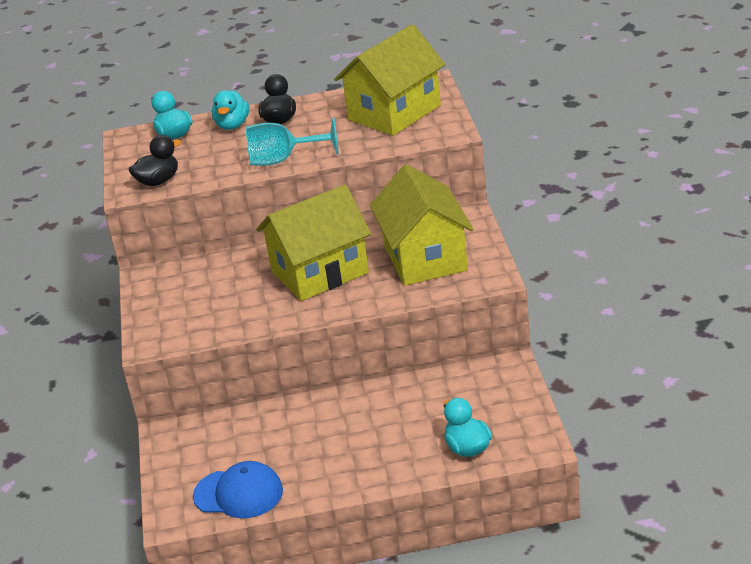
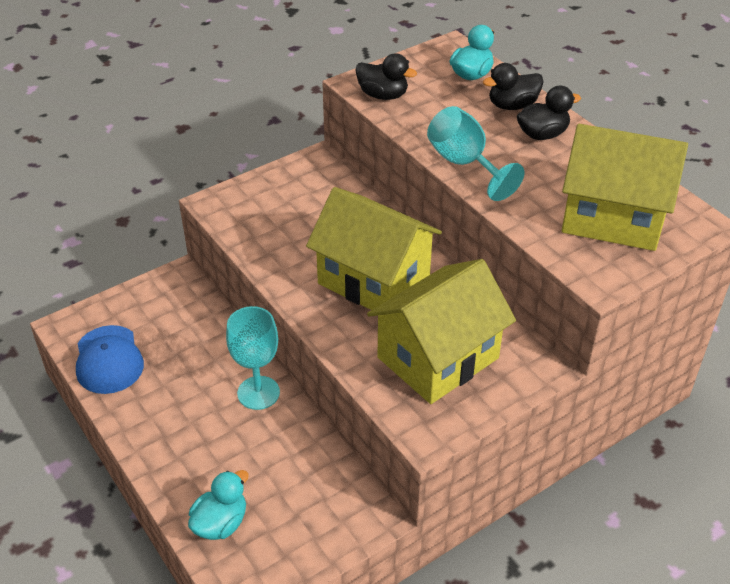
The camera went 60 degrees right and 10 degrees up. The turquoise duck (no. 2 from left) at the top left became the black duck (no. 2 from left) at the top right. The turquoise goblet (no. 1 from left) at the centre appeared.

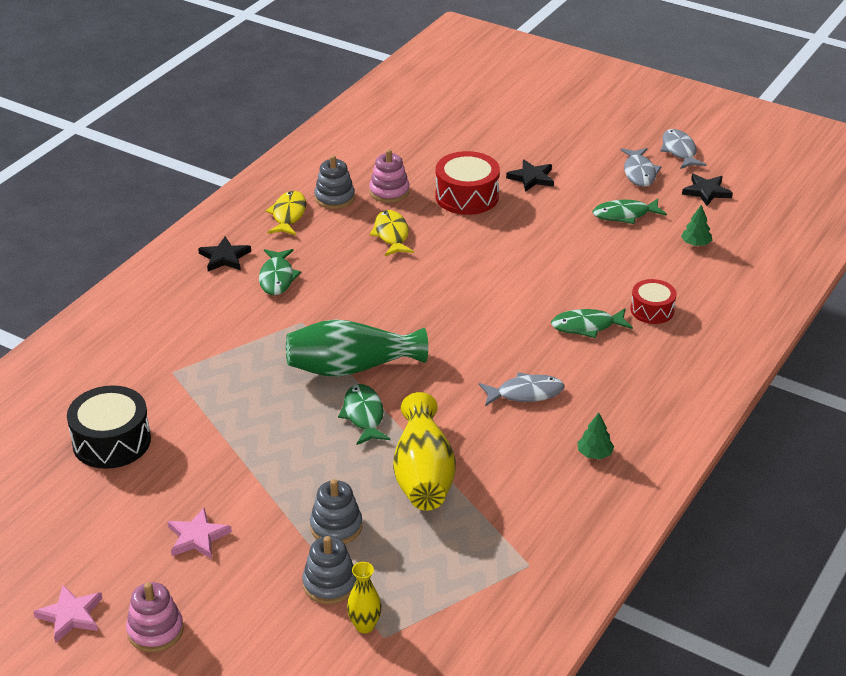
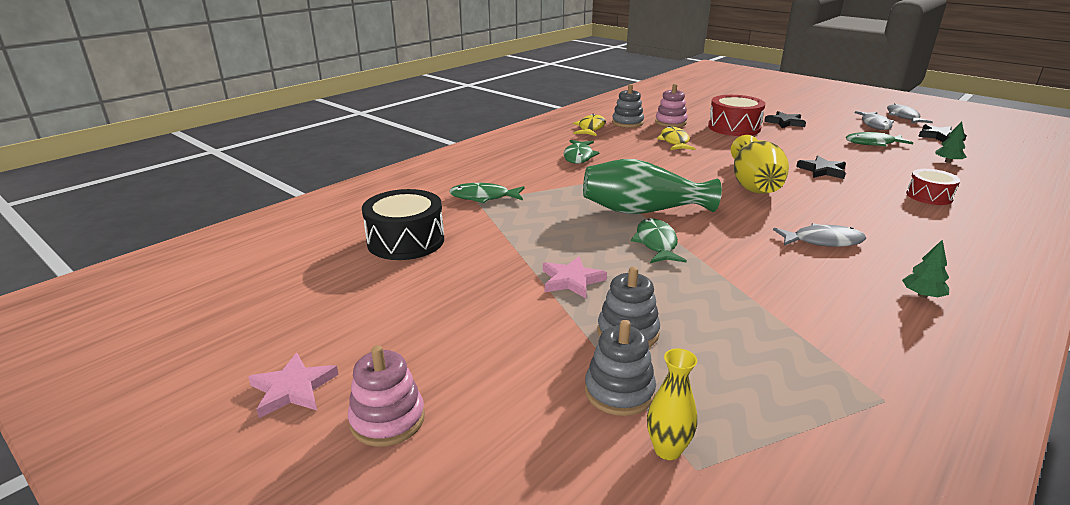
The camera went 10 degrees right and 10 degrees down. The pink star (no. 2 from left) moved from the bottom left to the centre. The black star (no. 1 from left in the first image) moved from the middle left to the top right. The yellow vase (no. 2 from left) moved from the bottom centre to the top right. The green fish (no. 3 from left in the first image) moved from the middle right to the centre.

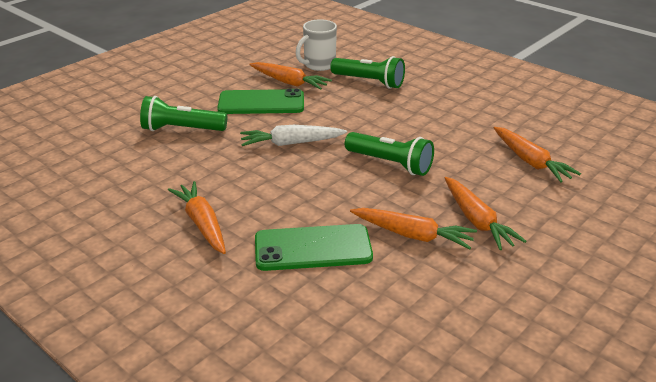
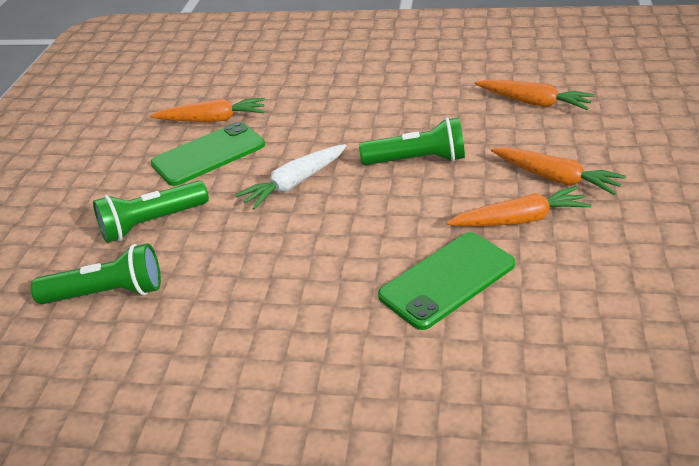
The camera went 30 degrees left and 5 degrees up. The orange carrot (no. 1 from left) at the middle left disappeared. The white mug at the top centre disappeared. The green flashlight (no. 2 from left in the first image) moved from the top centre to the middle left.

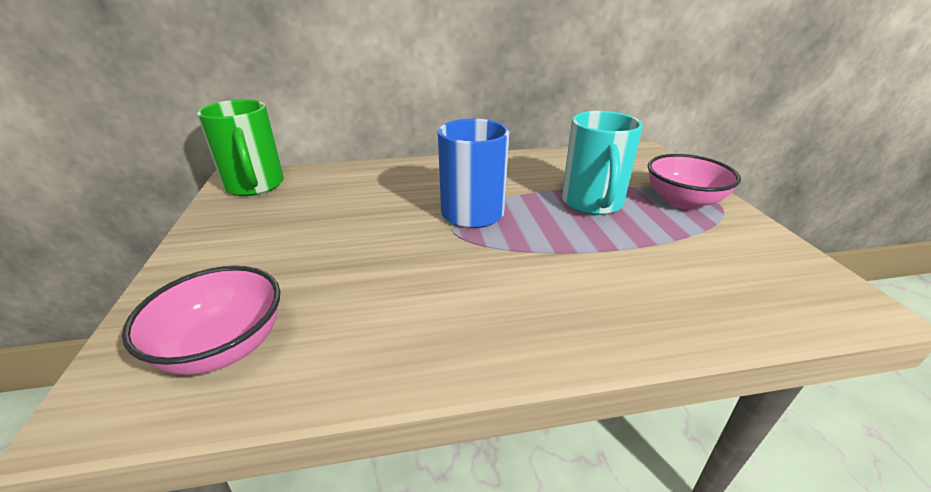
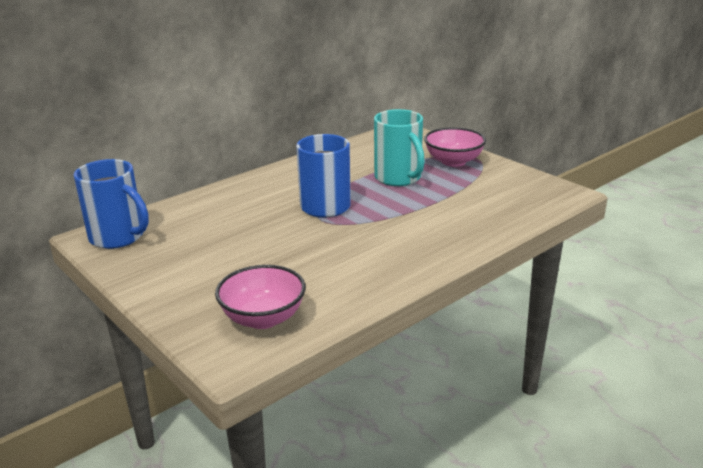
The camera went 30 degrees left and 5 degrees down. The green mug at the top left became the blue mug (no. 1 from left) at the middle left.

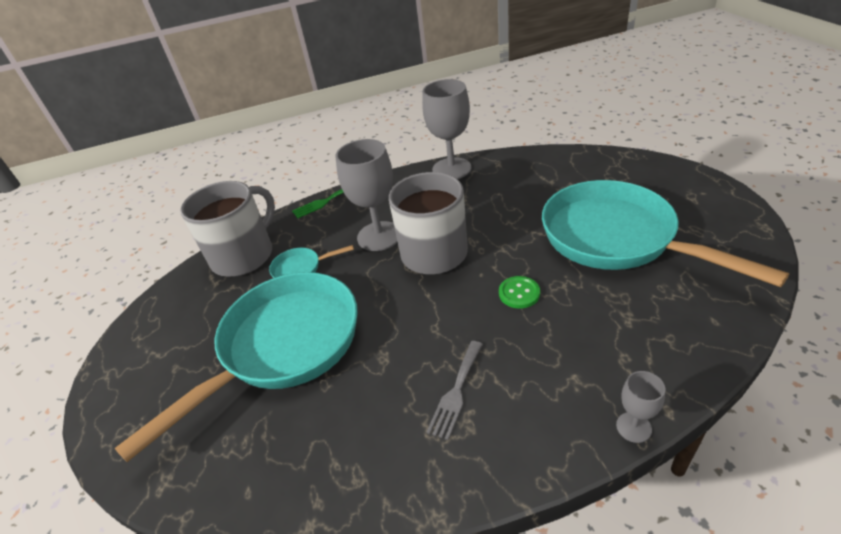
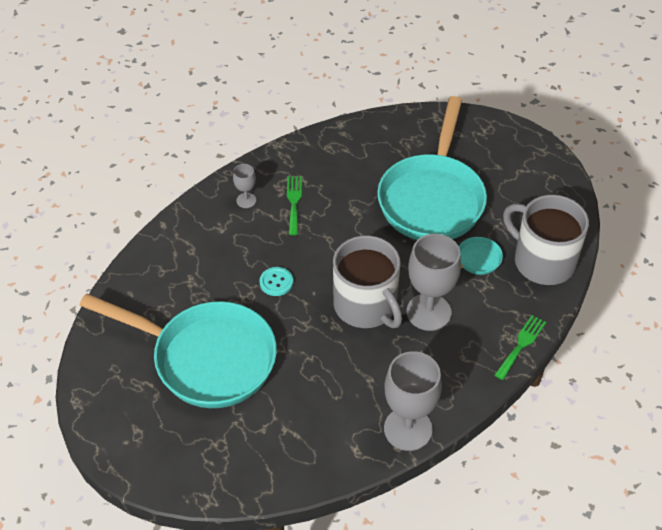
The camera went 150 degrees right and 10 degrees up. The grey mug (no. 1 from left in the first image) at the middle left turned 120 degrees clockwise. The grey fork at the bottom centre became the green fork (no. 1 from left) at the centre. The green button at the centre became the turquoise button at the centre. The grey goblet (no. 3 from left in the first image) moved from the bottom right to the centre.

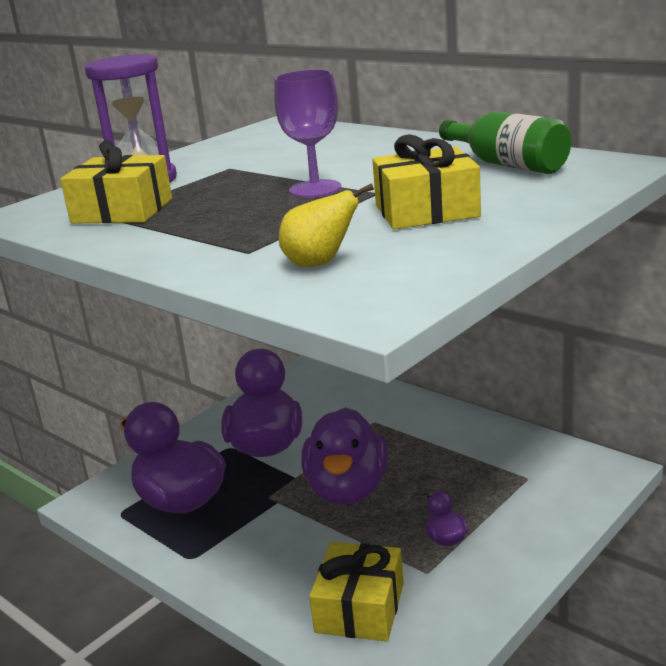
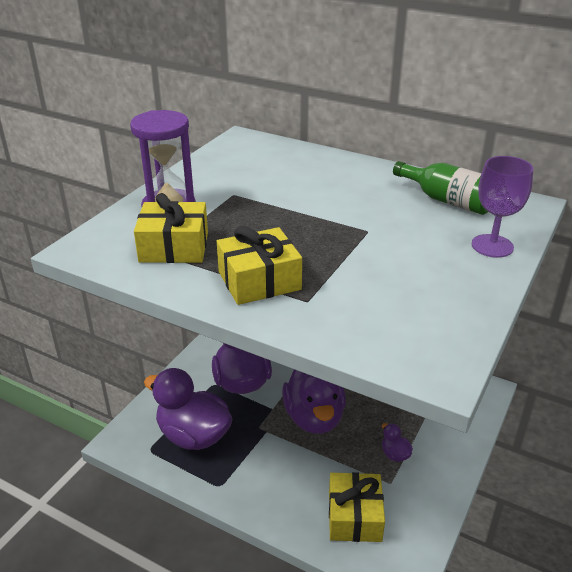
The camera went 15 degrees left and 10 degrees up. The purple goblet moved from the top centre to the middle right. The yellow pear at the centre disappeared. The yellow gift (no. 3 from left in the first image) moved from the top centre to the centre.

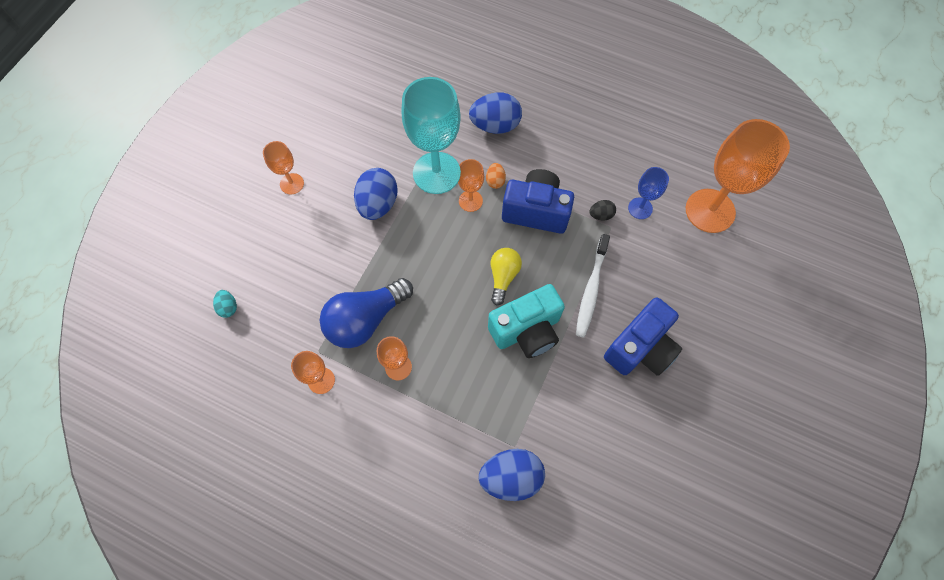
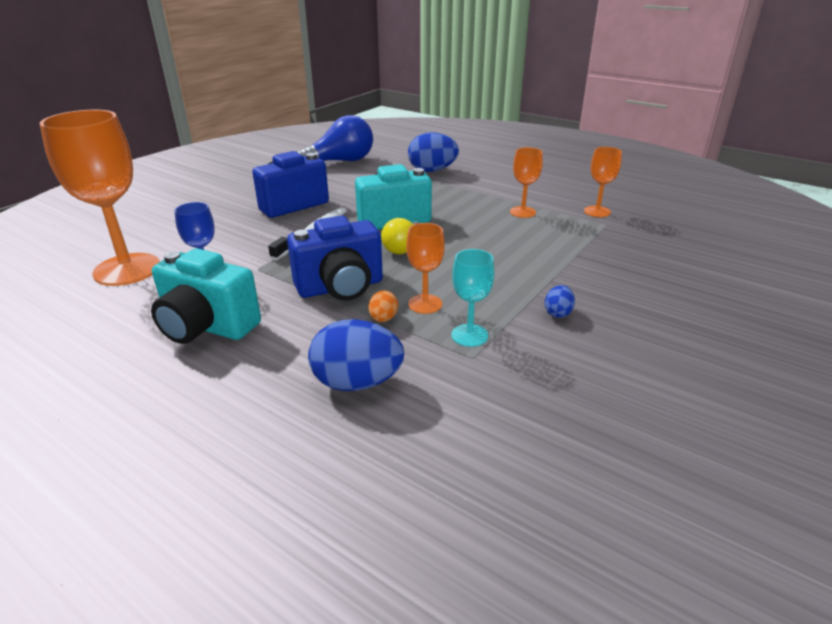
The camera went 170 degrees left and 35 degrees down. The turquoise egg at the middle left disappeared. The orange goblet (no. 1 from left) at the top left disappeared. The blue light bulb moved from the centre to the top centre. The blue egg (no. 1 from left in the first image) at the centre changed to 0.49 times the size. The turquoise goblet at the top centre changed to 0.50 times the size. The blue camera (no. 1 from left in the first image) at the centre turned 45 degrees counterclockwise. The black egg at the centre disappeared. The turquoise camera (no. 1 from left) at the middle left appeared.

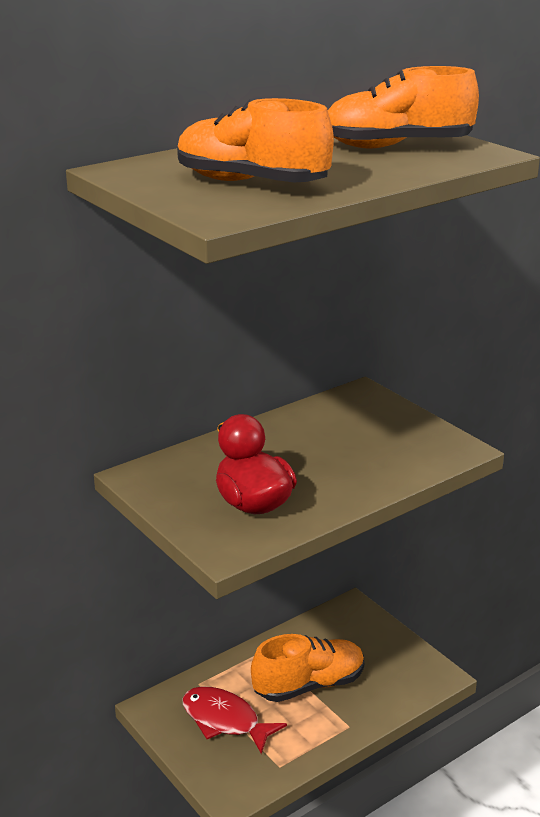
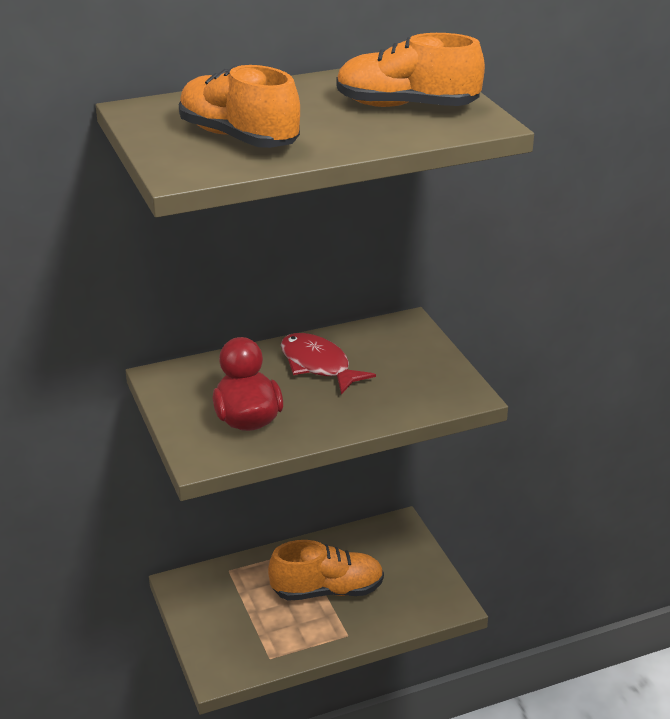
The camera went 15 degrees right and 5 degrees up. The red fish moved from the bottom centre to the centre.

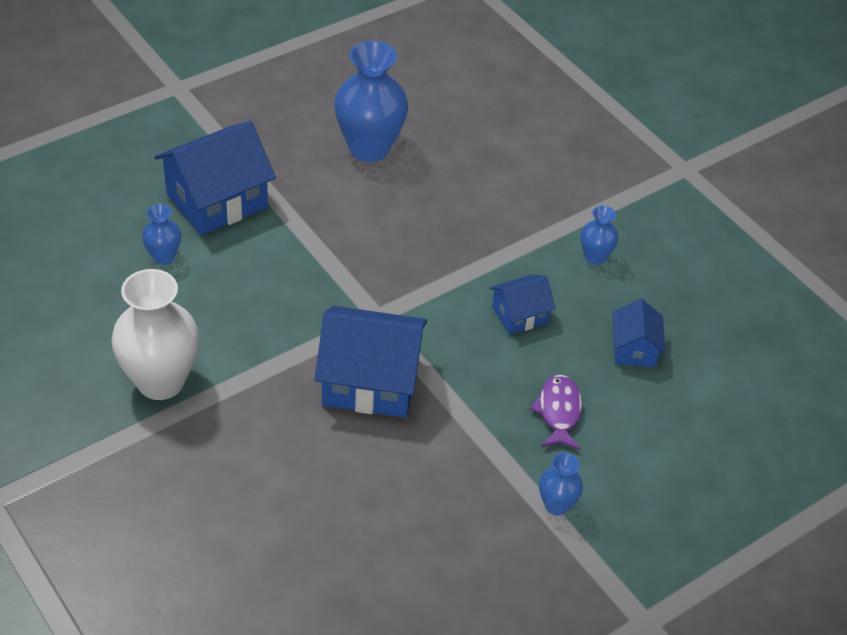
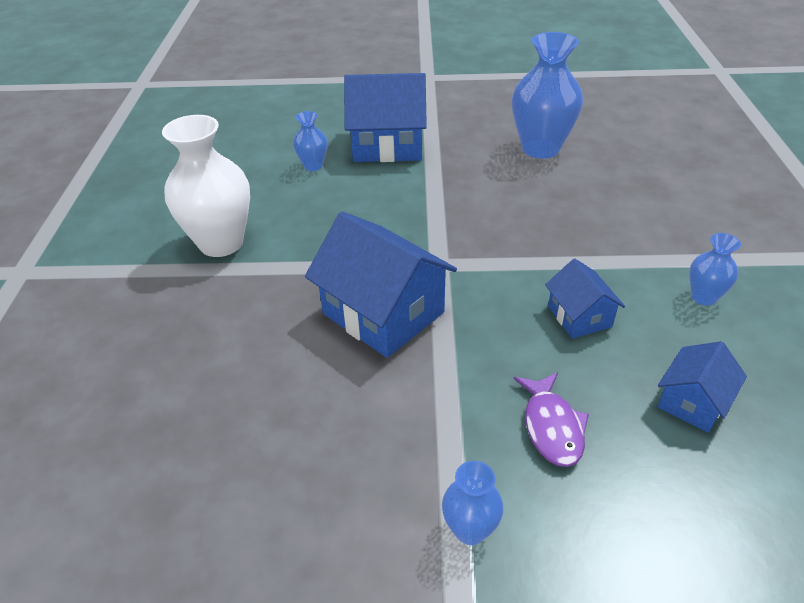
The camera went 40 degrees right and 5 degrees down. The blue house (no. 3 from left) at the centre turned 60 degrees clockwise. The purple fish at the centre turned 135 degrees clockwise.

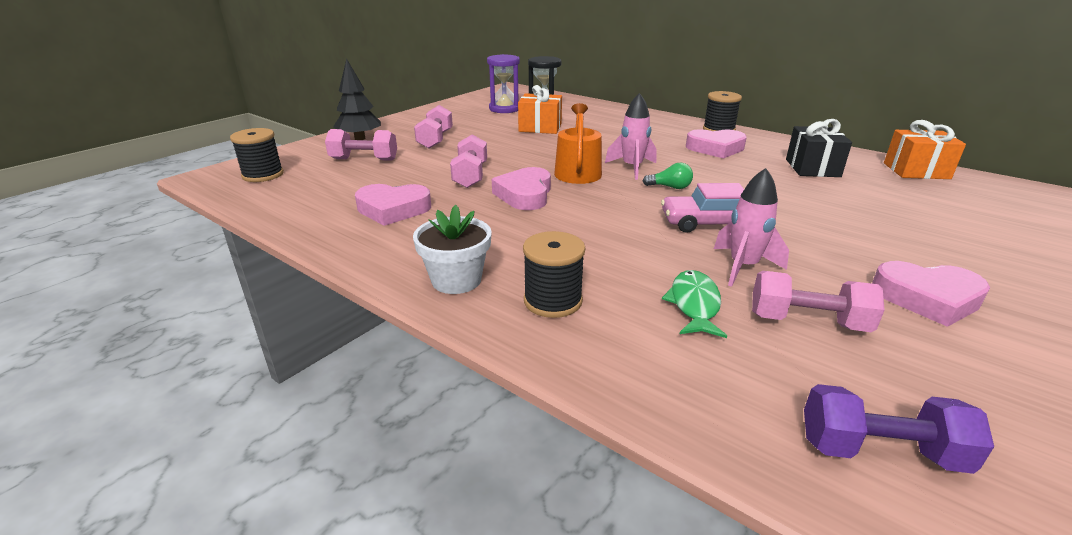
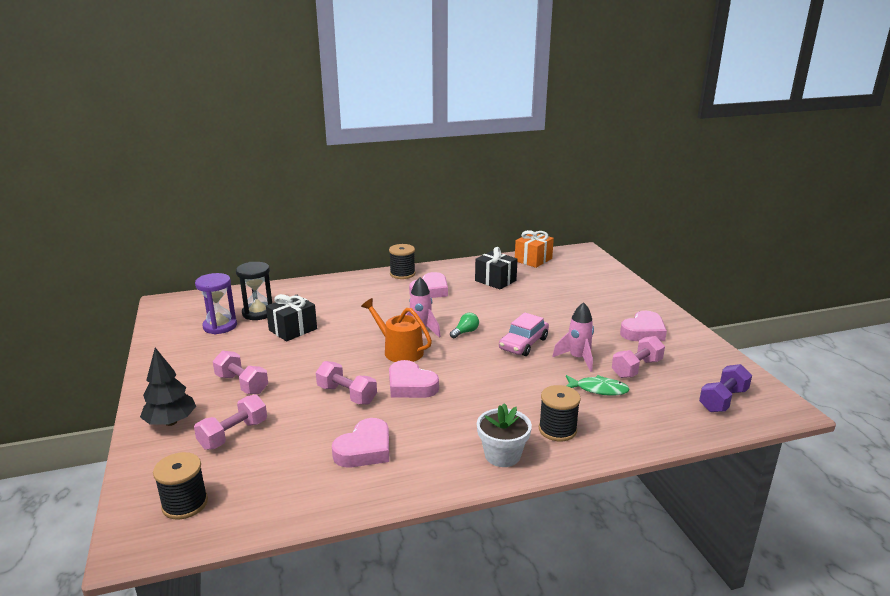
The camera went 55 degrees left and 5 degrees down. The orange gift (no. 1 from left) at the top centre became the black gift (no. 1 from left) at the middle left. The green fish at the centre turned 150 degrees clockwise.

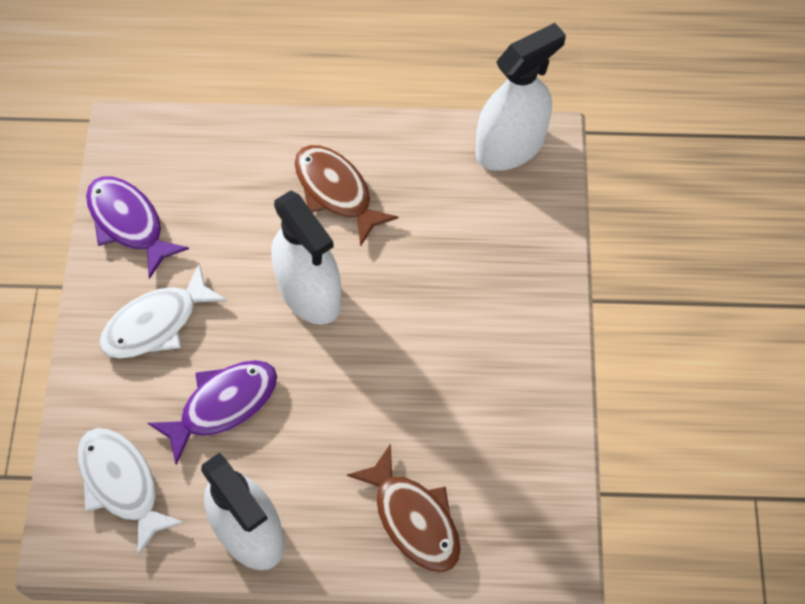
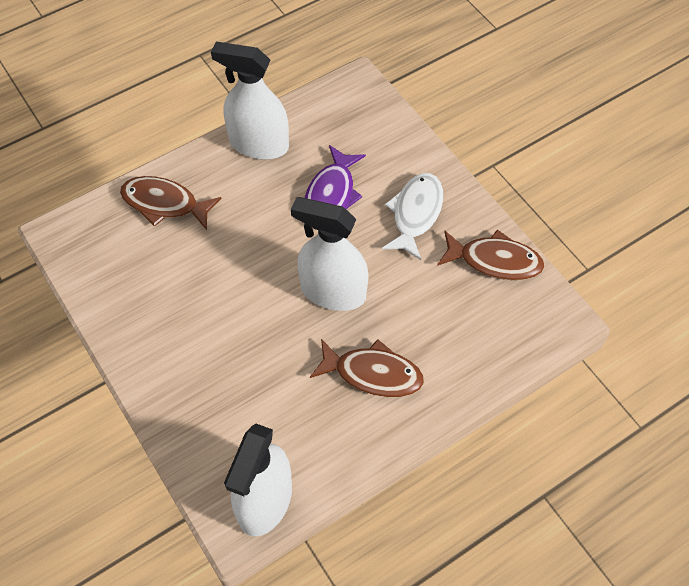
The camera went 145 degrees right and 5 degrees down. The white fish (no. 1 from left) at the bottom left disappeared. The purple fish (no. 1 from left) at the middle left became the brown fish (no. 3 from left) at the middle right.

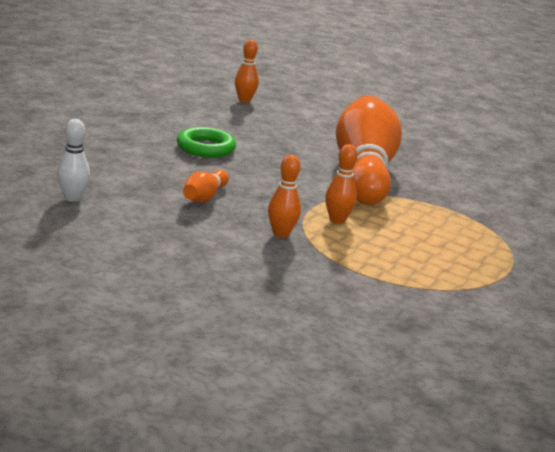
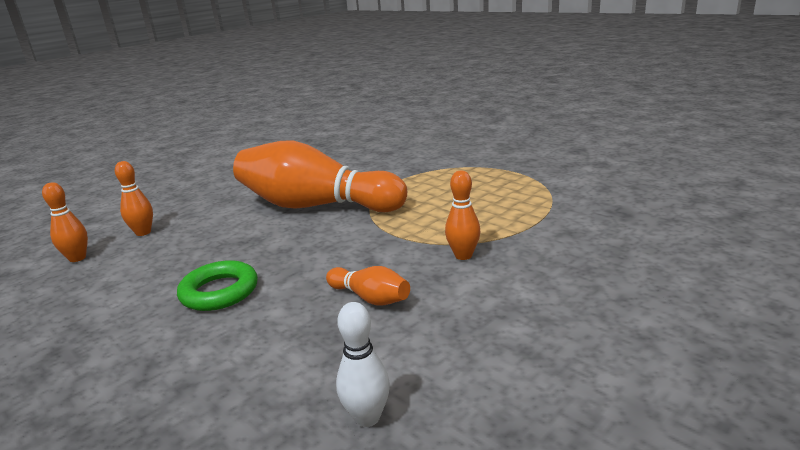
The camera went 70 degrees left and 0 degrees up. The orange bowling pin (no. 4 from left in the first image) moved from the centre to the middle left.

